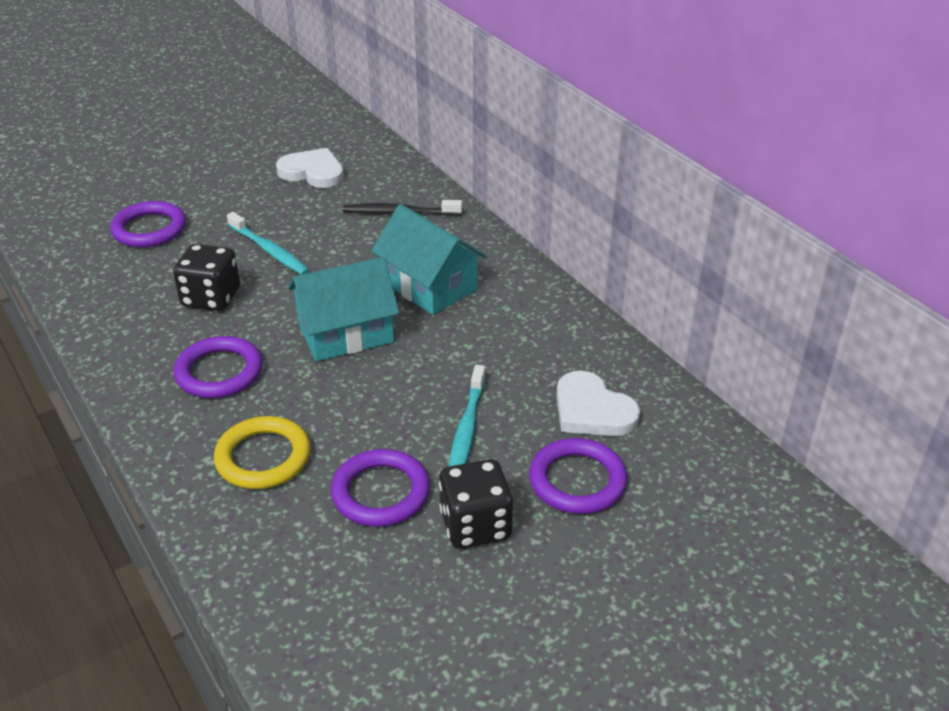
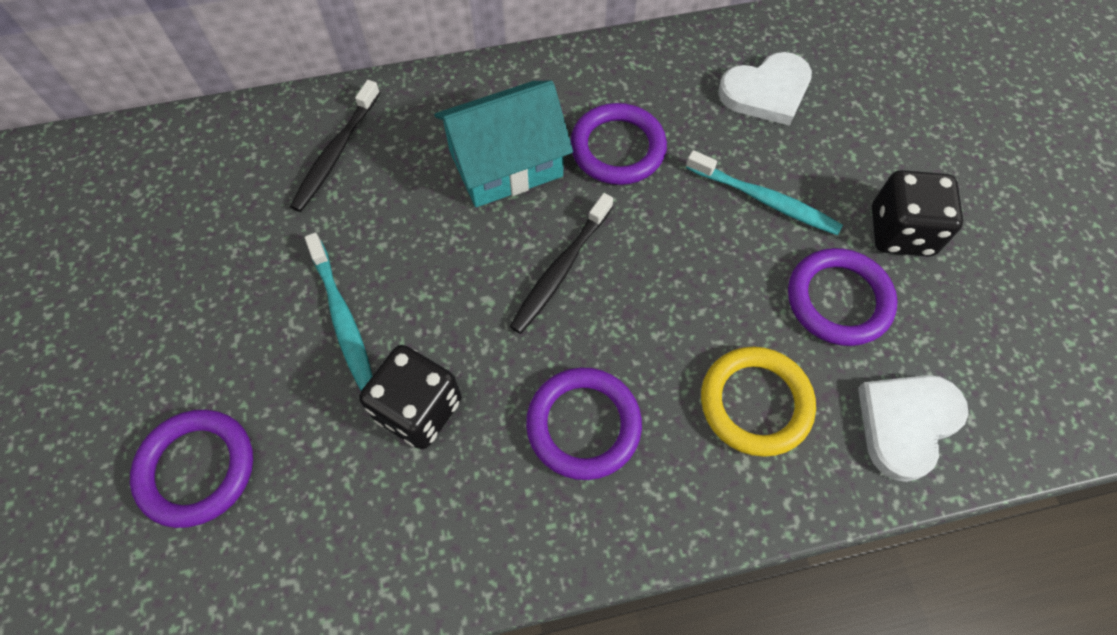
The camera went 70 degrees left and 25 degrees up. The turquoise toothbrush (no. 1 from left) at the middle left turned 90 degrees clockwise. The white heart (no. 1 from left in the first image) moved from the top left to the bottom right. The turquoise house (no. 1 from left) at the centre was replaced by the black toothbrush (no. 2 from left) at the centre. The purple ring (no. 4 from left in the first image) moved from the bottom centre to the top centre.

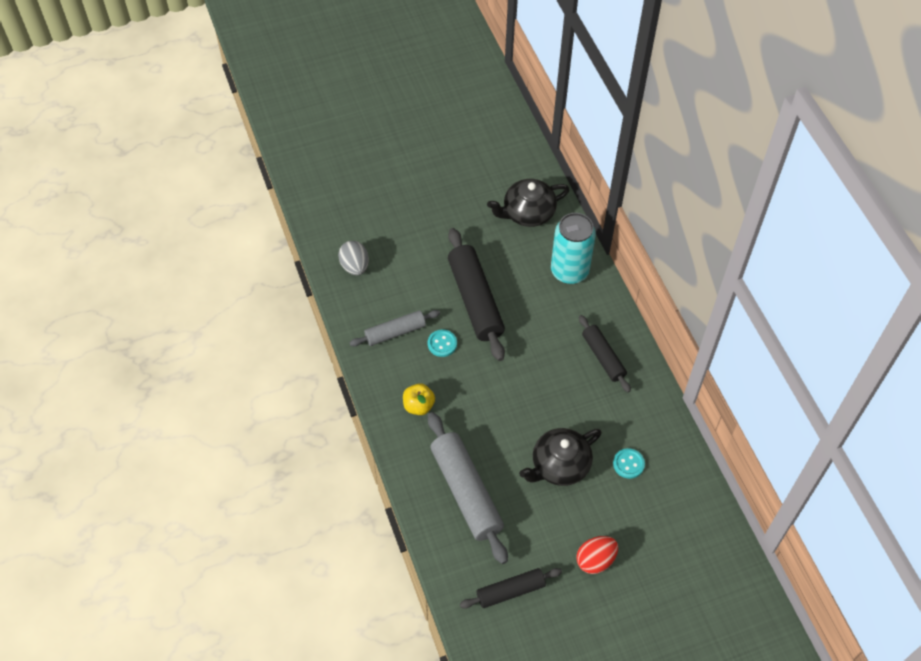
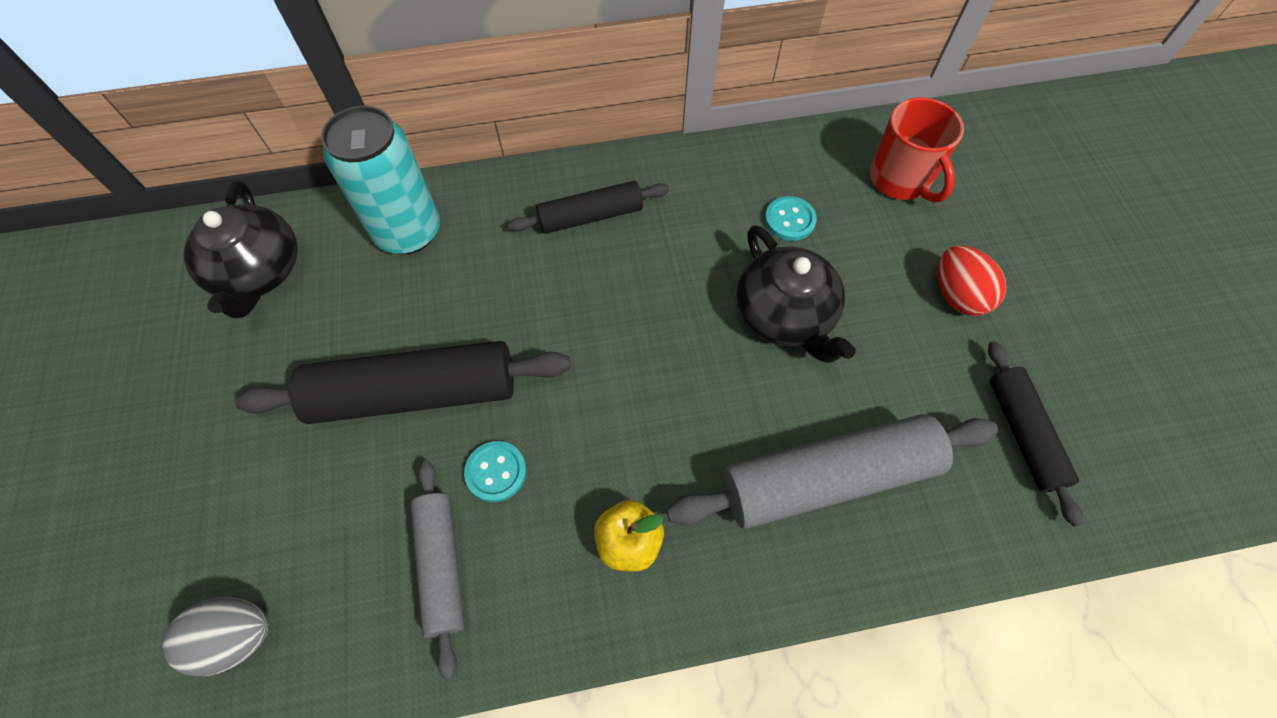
The camera went 80 degrees left and 5 degrees up. The red mug at the top right appeared.

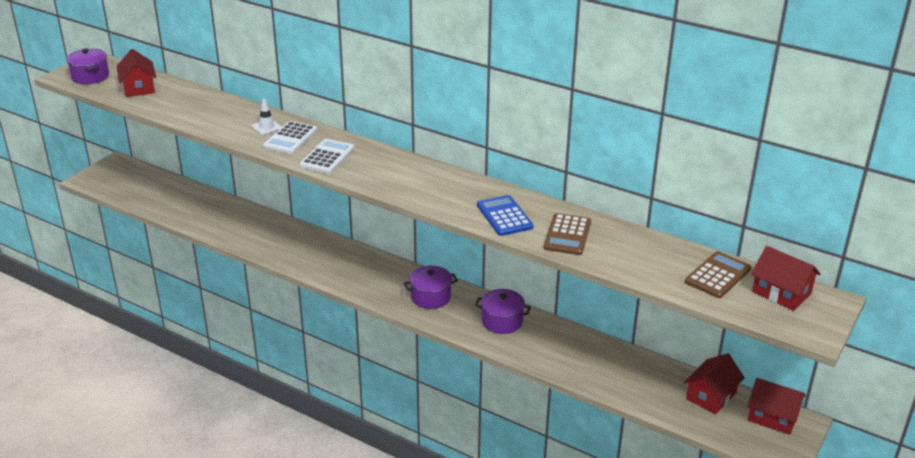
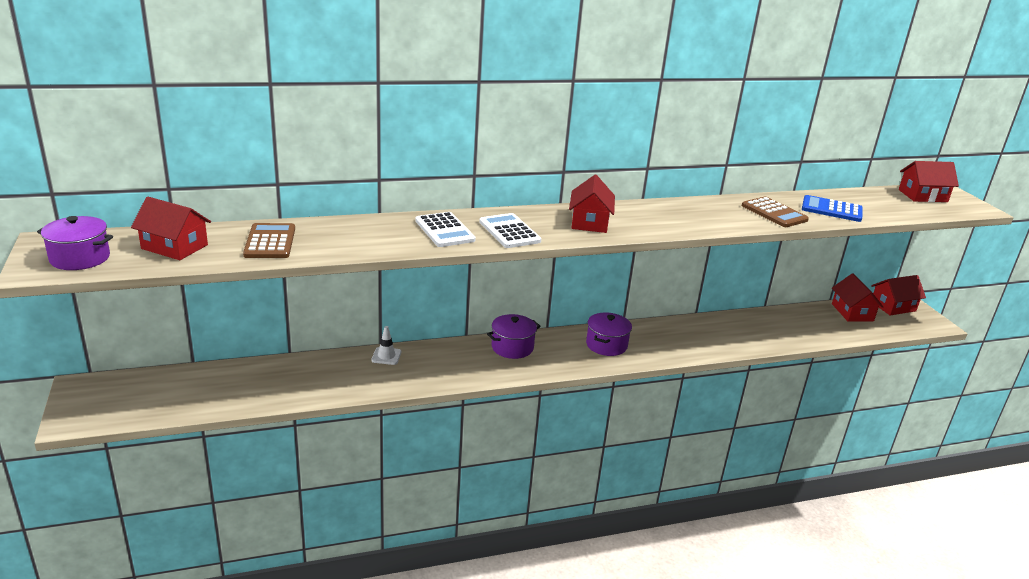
The camera went 50 degrees left and 5 degrees down. The white traffic cone moved from the top left to the centre. The purple pot (no. 3 from left in the first image) moved from the bottom centre to the centre. The blue calculator moved from the centre to the middle right. The brown calculator (no. 2 from left in the first image) moved from the middle right to the middle left. The red house (no. 2 from left) at the centre appeared.

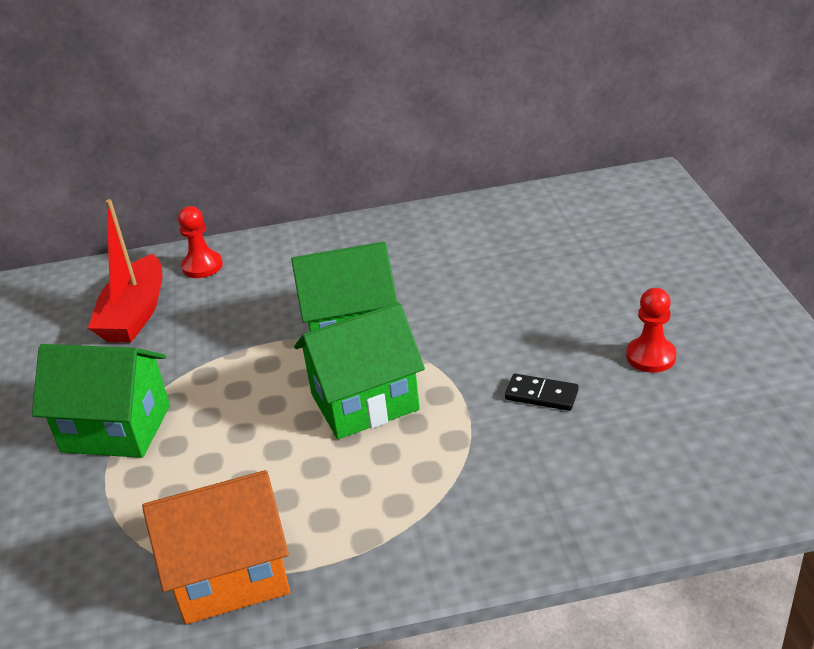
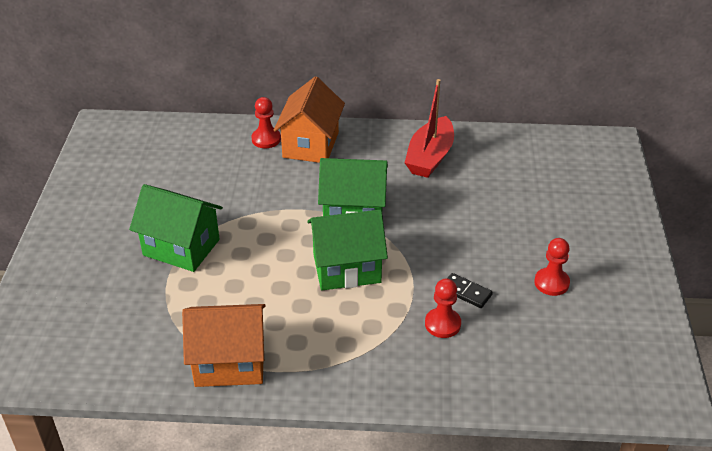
The camera went 10 degrees right and 5 degrees up. The red boat moved from the middle left to the top centre. The orange house (no. 2 from left) at the top centre appeared. The red pawn (no. 2 from left) at the bottom centre appeared.

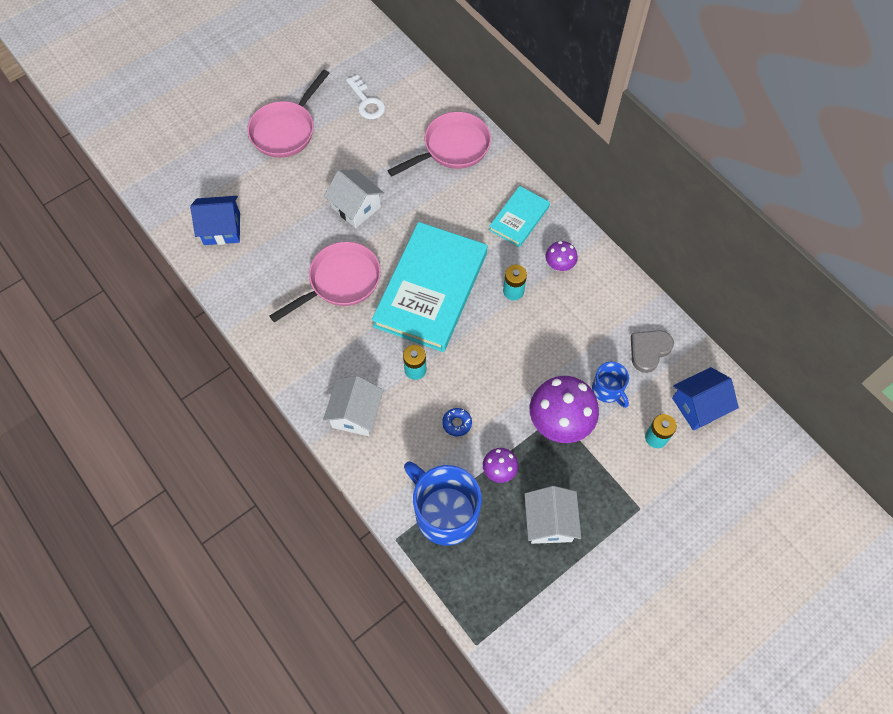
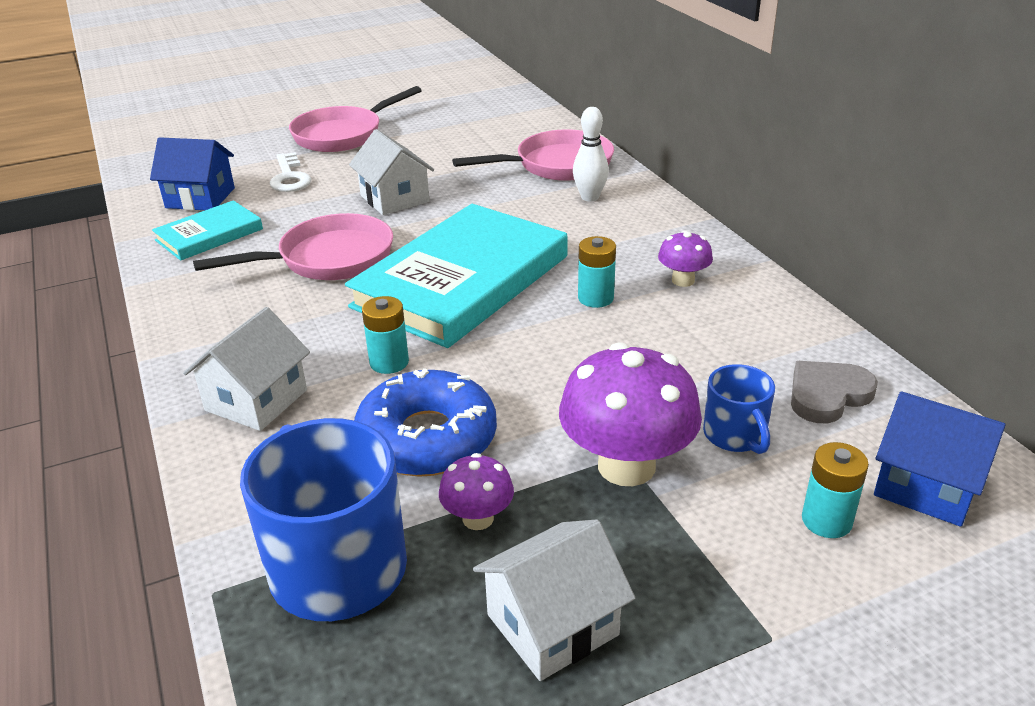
The camera went 15 degrees right and 30 degrees down. The white key moved from the top centre to the top left. The blue donut at the centre changed to 2.45 times the size. The turquoise book (no. 2 from left in the first image) moved from the top centre to the top left. The white house (no. 3 from left) at the bottom centre turned 45 degrees clockwise. The blue house (no. 2 from left) at the middle right turned 45 degrees clockwise. The white bowling pin at the top centre appeared.

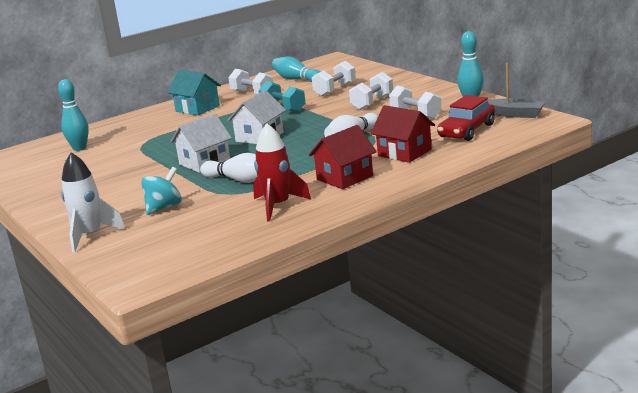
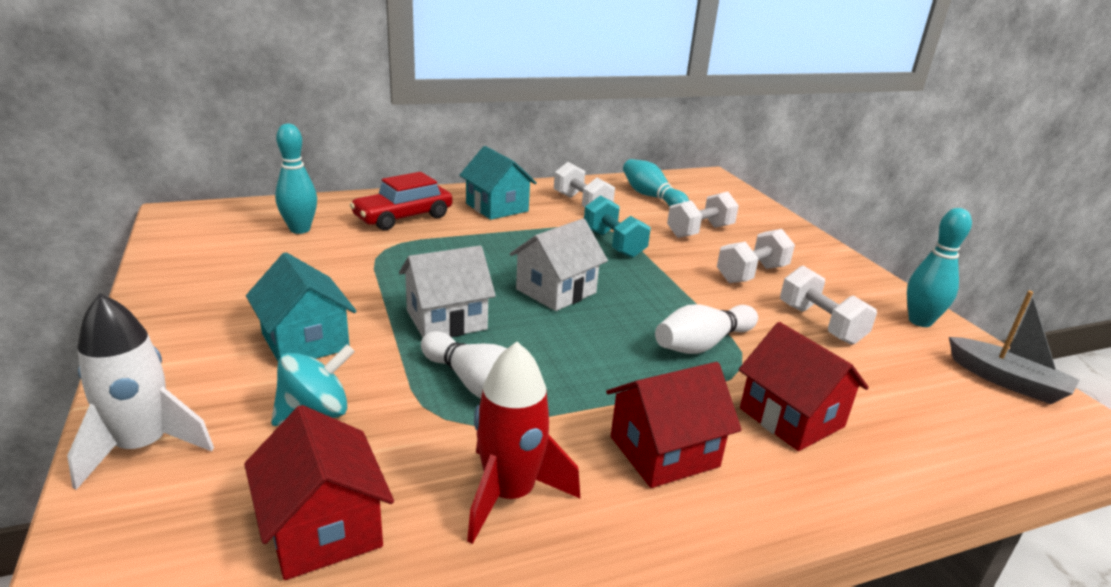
The camera went 10 degrees right and 5 degrees up. The red car moved from the top right to the centre. The red house (no. 1 from left) at the bottom left appeared. The turquoise house (no. 1 from left) at the middle left appeared.

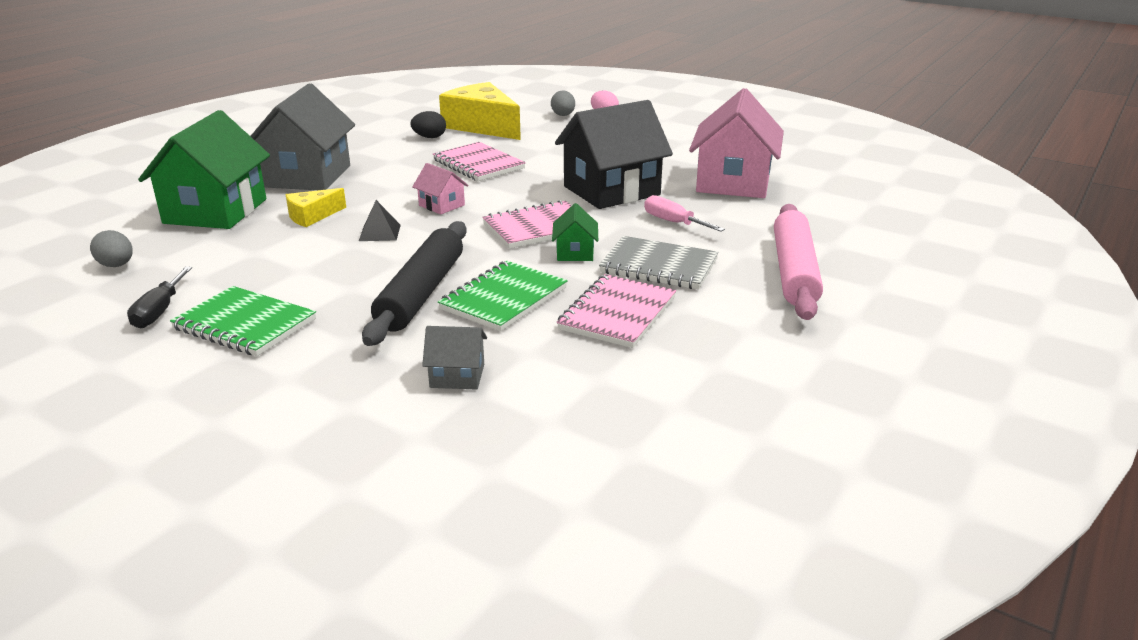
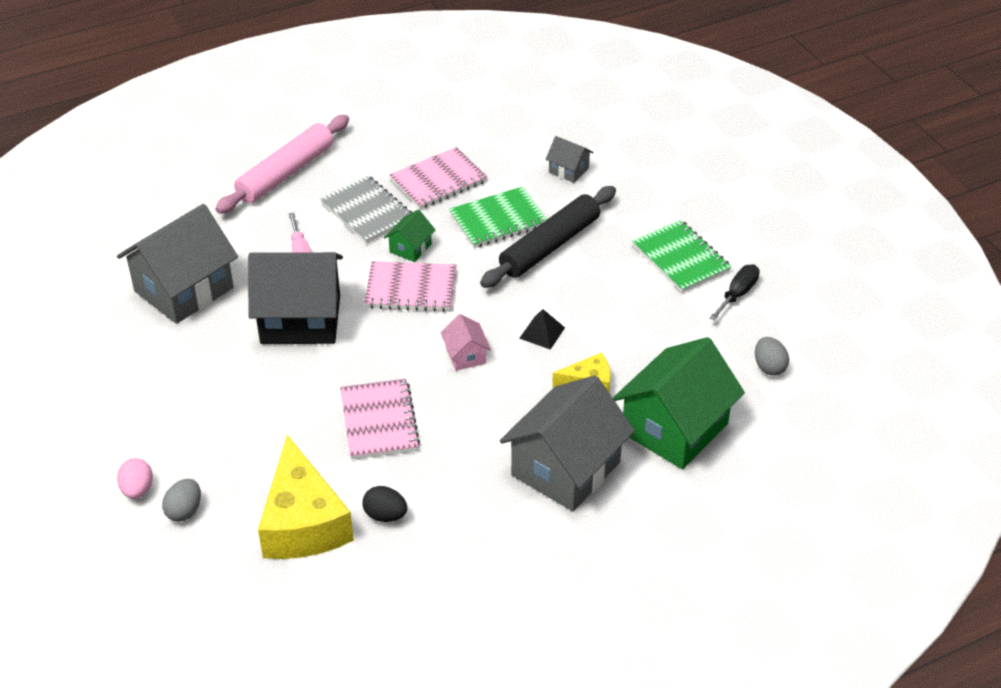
The camera went 150 degrees left and 15 degrees up. The pink house (no. 2 from left) at the top centre became the grey house (no. 1 from left) at the middle left.

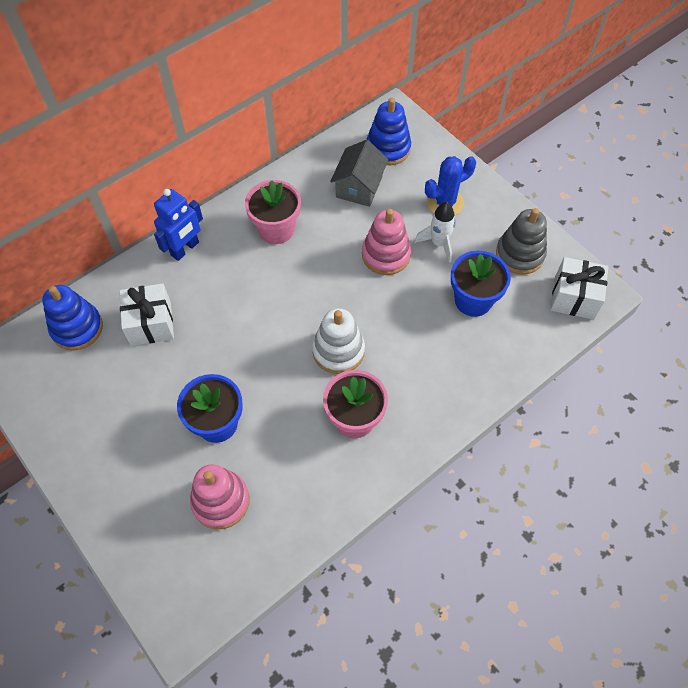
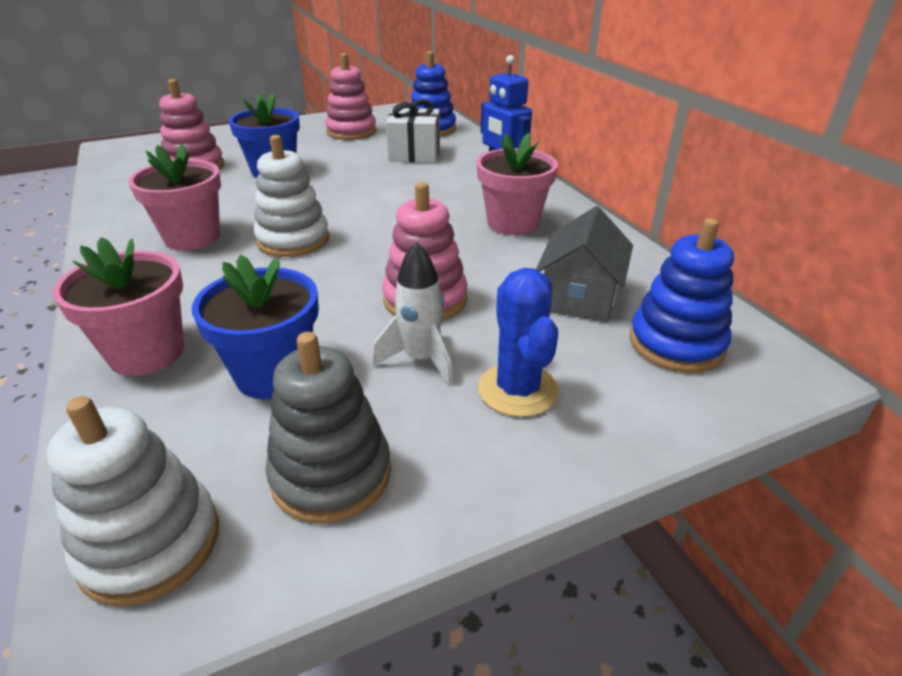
The camera went 105 degrees right and 25 degrees down. The grey house at the top centre turned 75 degrees clockwise. The white gift (no. 2 from left) at the middle right was replaced by the white stacking toy (no. 1 from left) at the bottom left. The pink flower pot (no. 1 from left) at the middle left appeared. The pink stacking toy (no. 2 from left) at the top centre appeared.

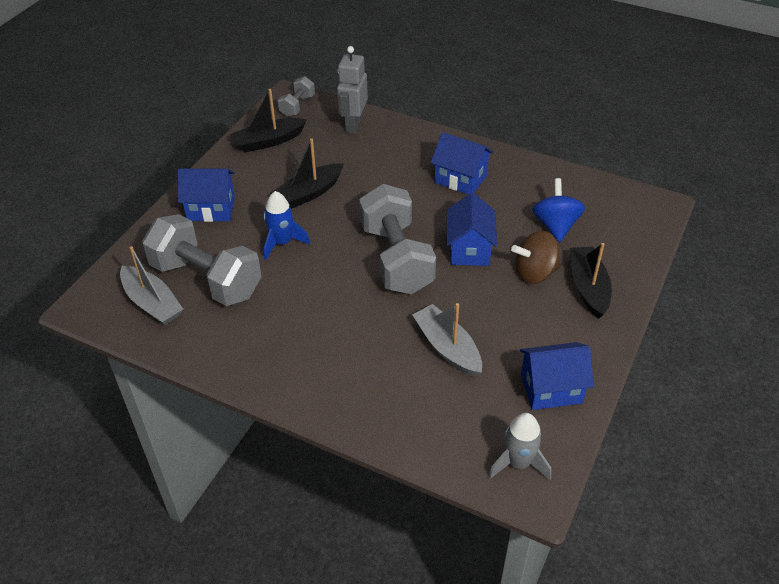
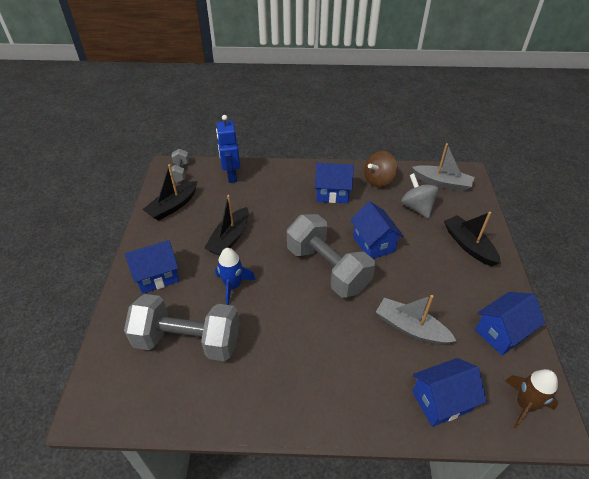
The camera went 25 degrees left and 0 degrees up. The grey boat (no. 1 from left in the first image) moved from the middle left to the middle right. The grey robot at the top centre became the blue robot at the top centre. The grey rocket at the bottom centre became the brown rocket at the bottom right. The brown spinning top moved from the middle right to the centre. The blue spinning top at the middle right became the grey spinning top at the middle right. The blue house (no. 4 from left) at the bottom right appeared.

